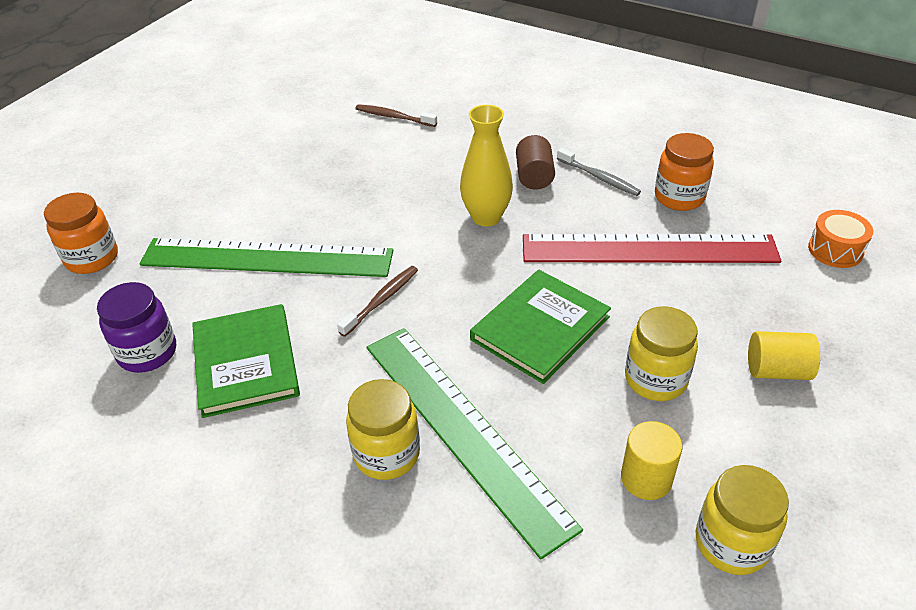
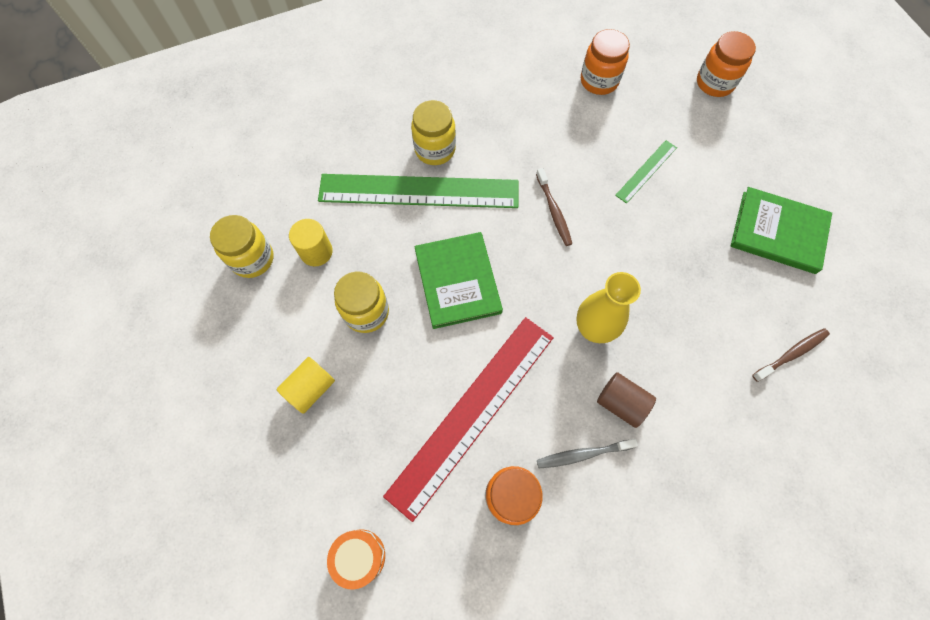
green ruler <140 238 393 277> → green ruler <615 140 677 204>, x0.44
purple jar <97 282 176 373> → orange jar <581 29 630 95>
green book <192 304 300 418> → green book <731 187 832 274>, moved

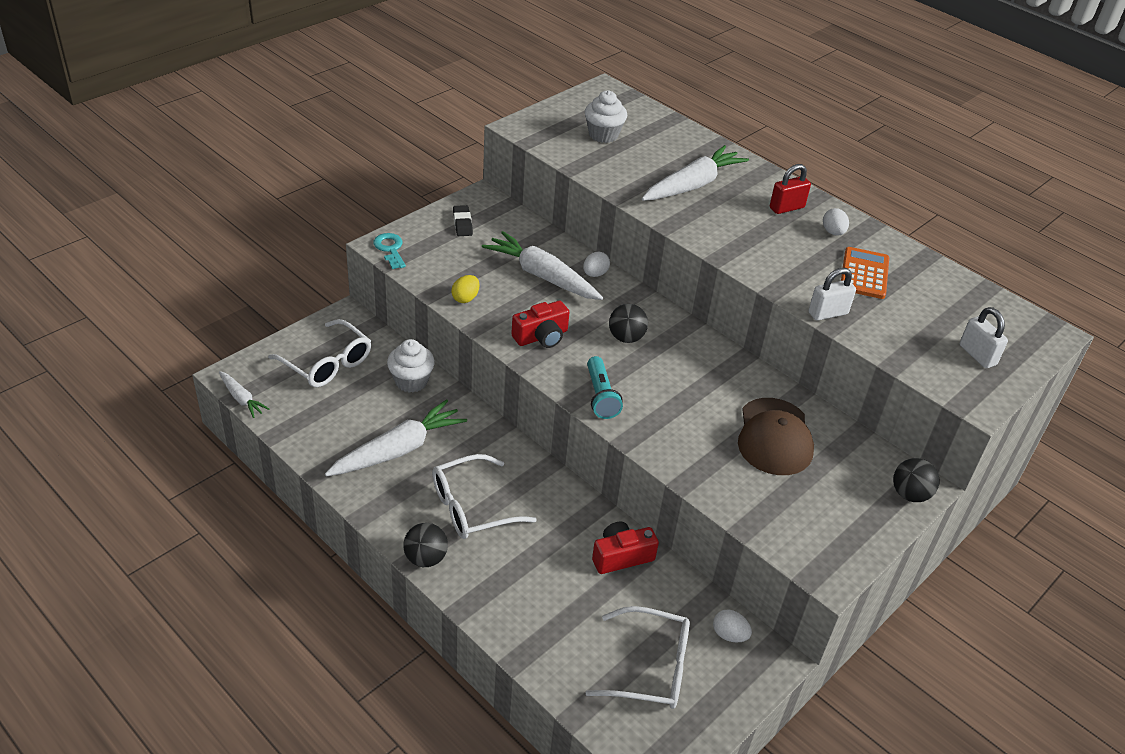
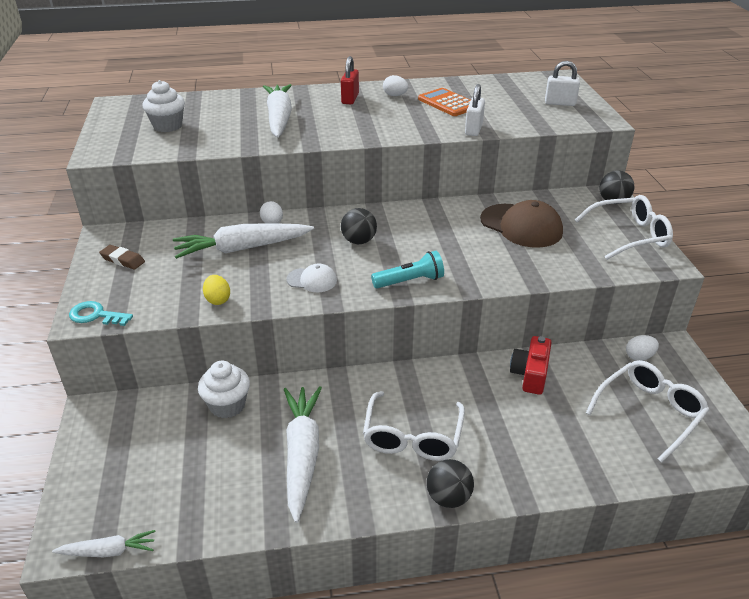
black eraser <453 205 473 236> → brown eraser <99 245 145 270>
red camera <511 301 569 348> → white cap <286 264 337 292>
white glasses <268 319 371 387> → white glasses <575 195 673 260>, moved
turquoise flashlight <587 356 623 419> → turquoise flashlight <371 251 444 289>, 45 degrees counterclockwise

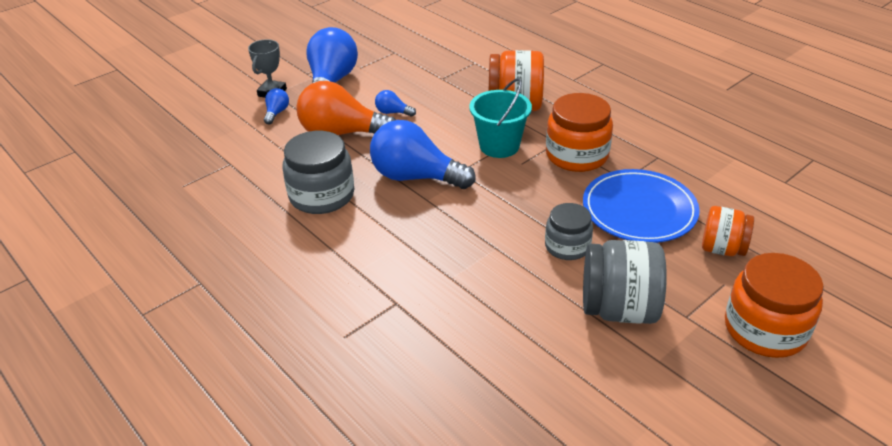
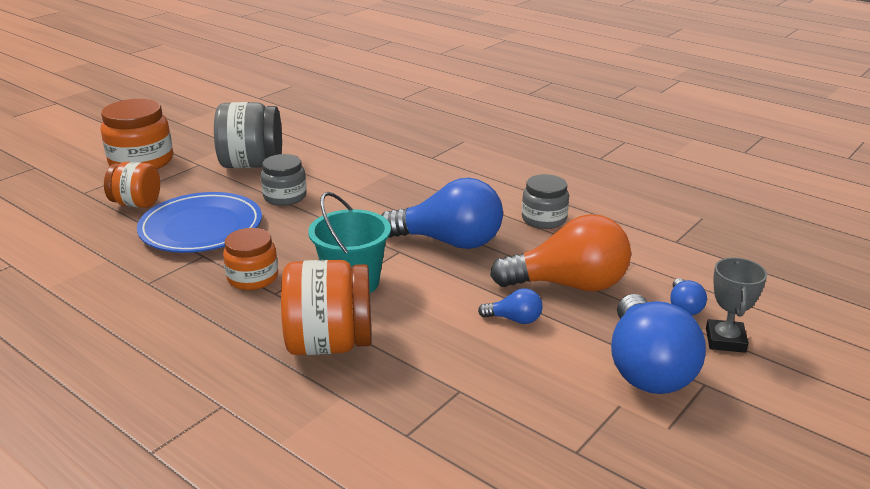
orange jar <546 93 613 172> → orange jar <223 228 278 290>, x0.63
grey jar <283 131 354 214> → grey jar <522 174 569 229>, x0.63

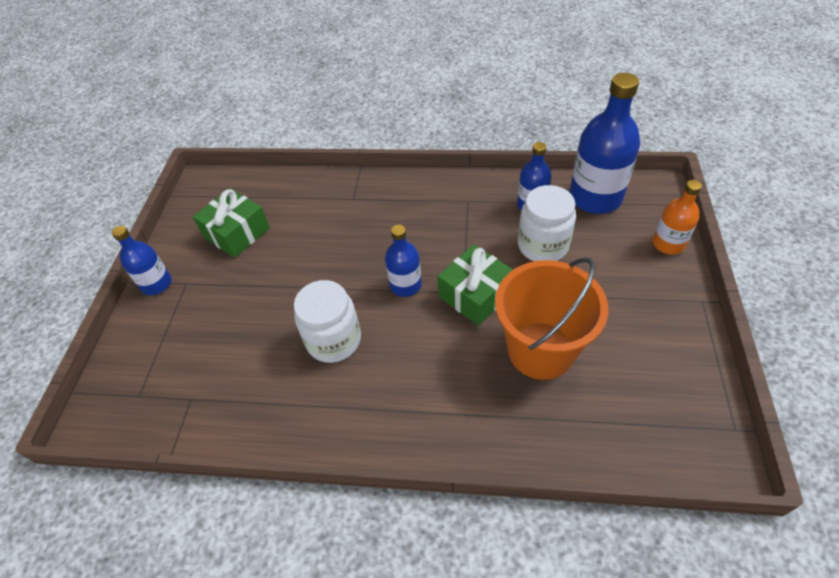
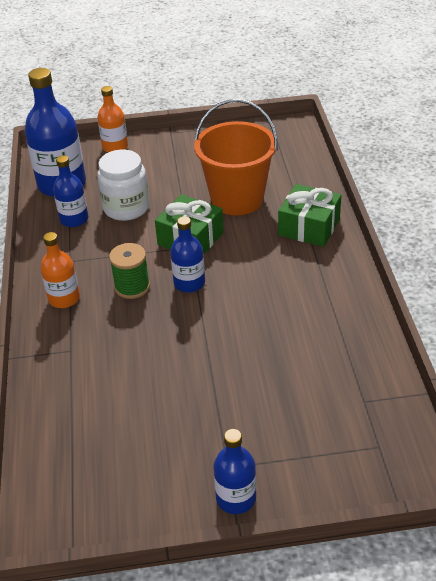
green gift <193 188 270 258> → green gift <278 184 341 247>, moved
white jar <294 280 361 363> → -
- → orange bottle <40 232 80 308>
- → green spool <109 243 150 299>

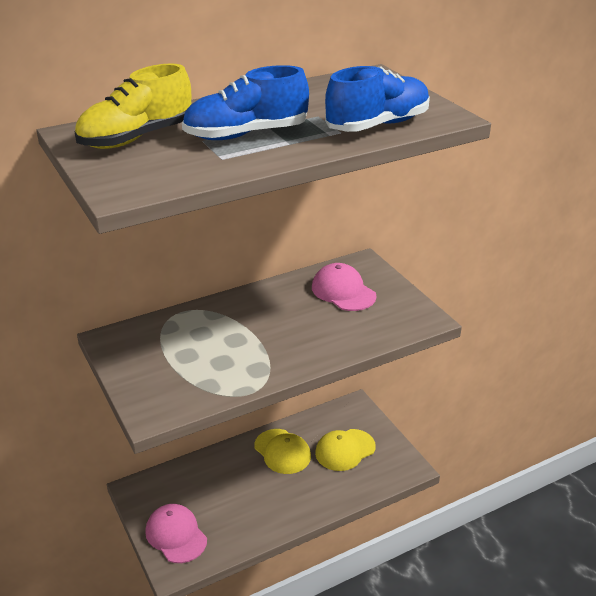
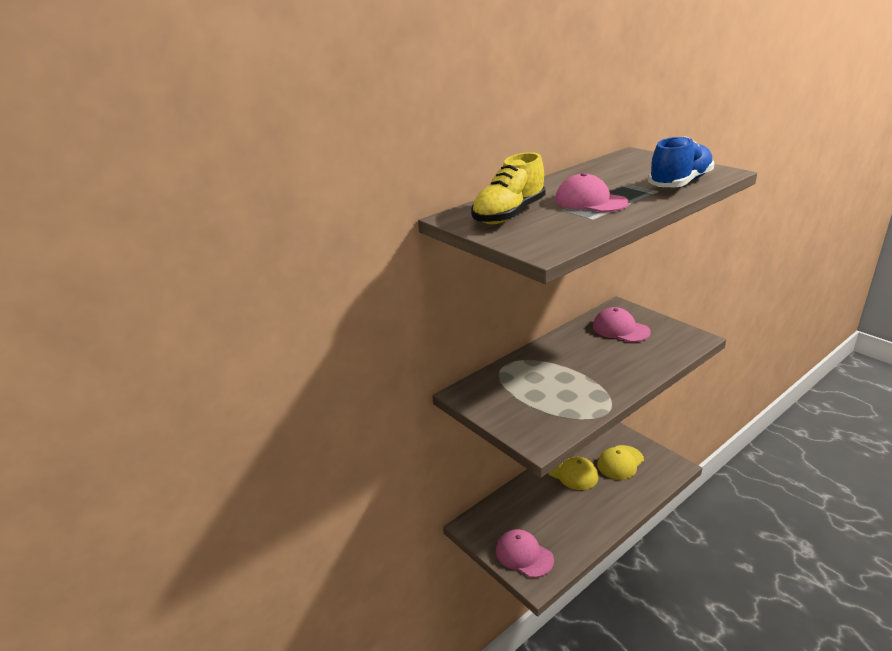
blue shoe <182 65 309 140> → pink cap <555 173 629 212>

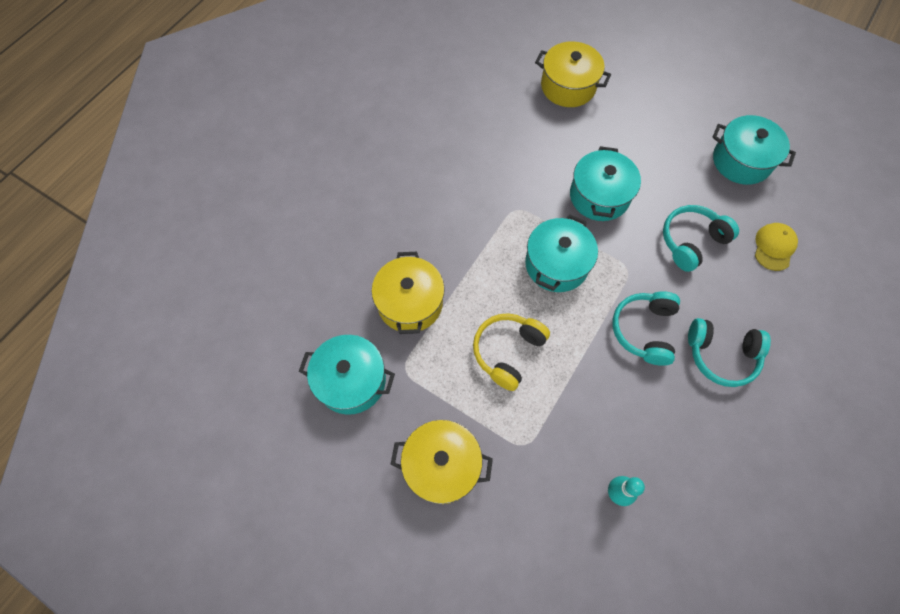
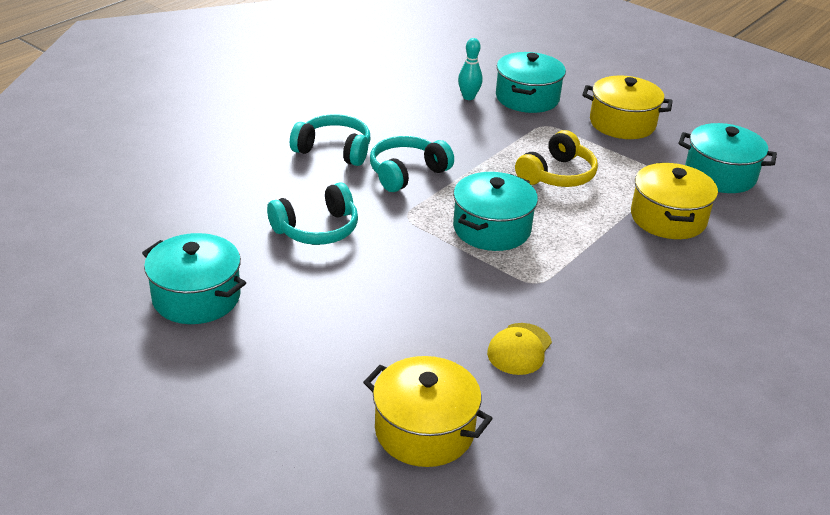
turquoise pot <570 146 641 221> → turquoise pot <496 52 566 113>, moved
yellow cap <755 223 798 271> → yellow cap <487 323 552 375>, moved
turquoise headphones <612 291 680 366> → turquoise headphones <370 136 454 192>, 150 degrees counterclockwise

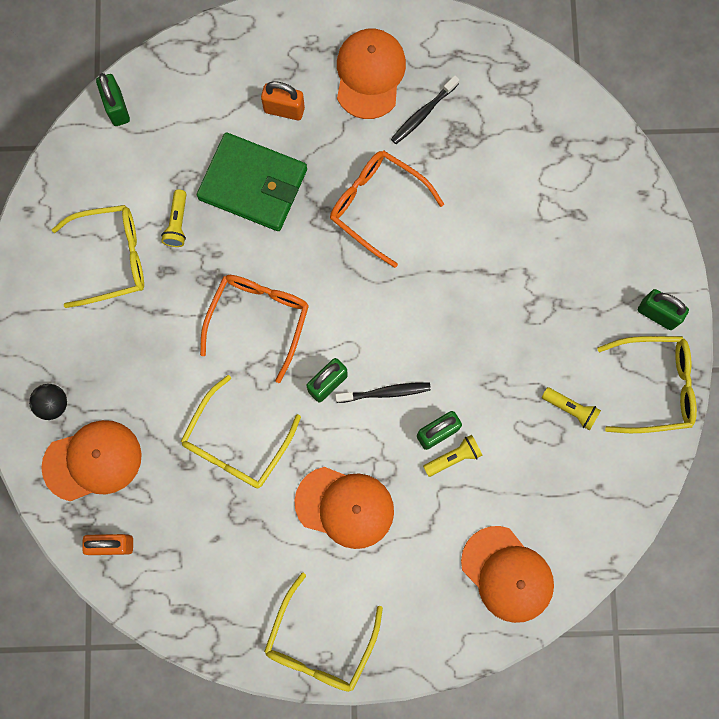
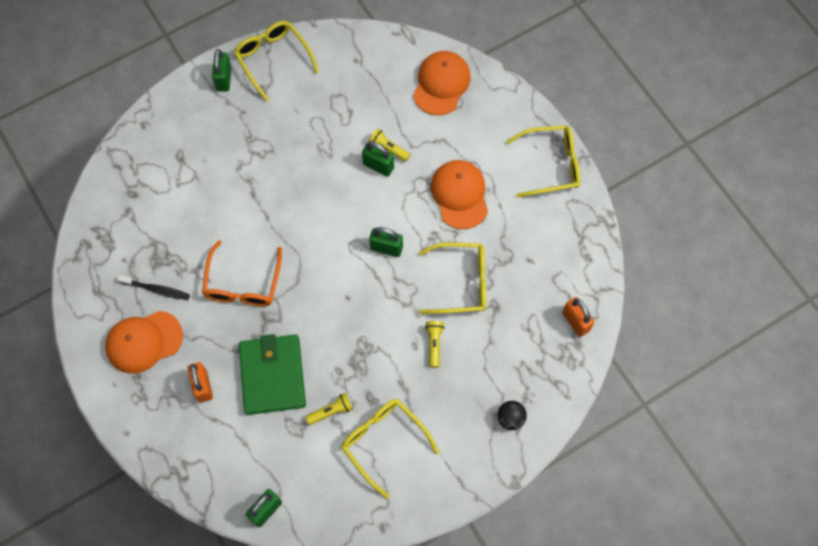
orange glasses <200 275 309 383> → -
black toothbrush <335 382 431 403> → -
yellow flashlight <542 387 601 430> → yellow flashlight <425 321 444 368>, moved
orange cap <41 420 142 501> → -

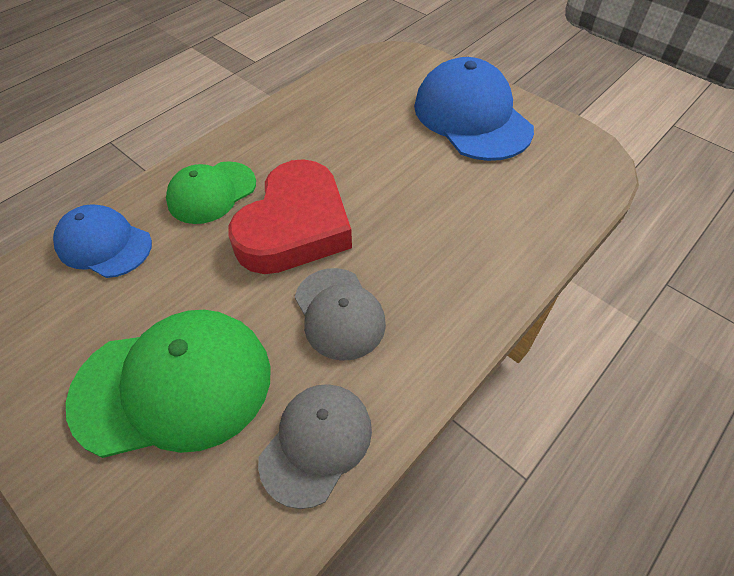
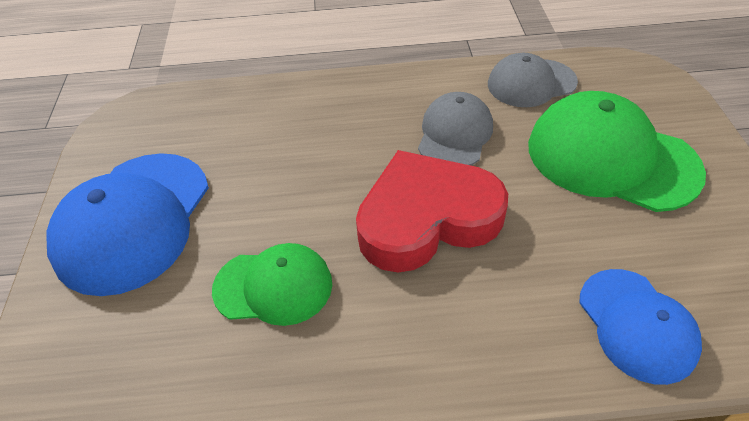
green cap <166 161 256 224> → green cap <212 243 332 326>, moved

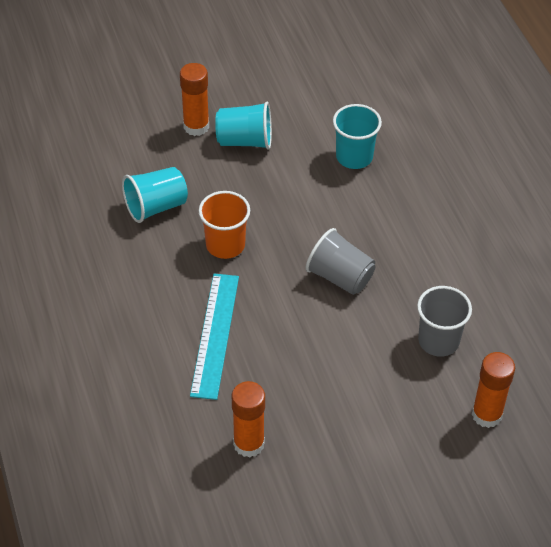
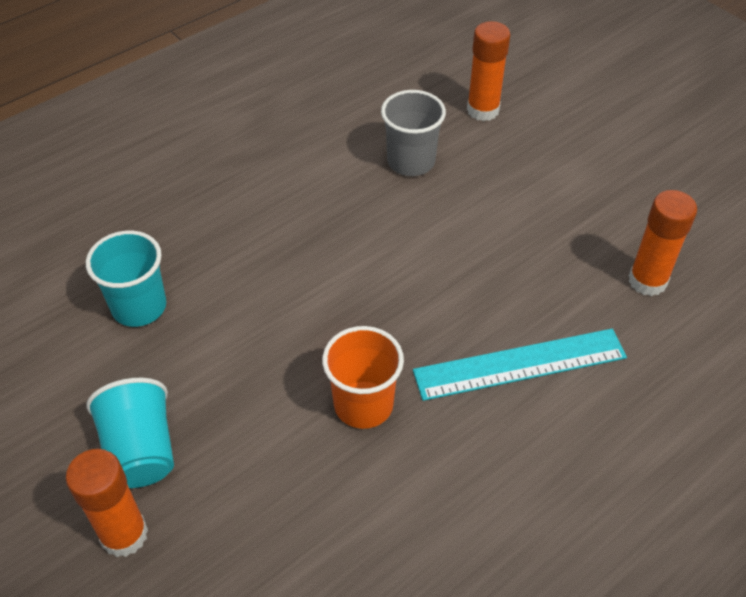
turquoise cup <122 167 188 223> → -
grey cup <306 228 376 295> → -

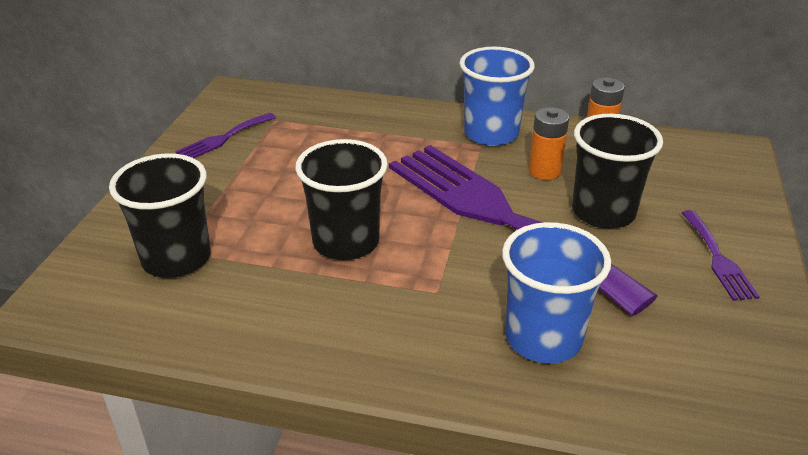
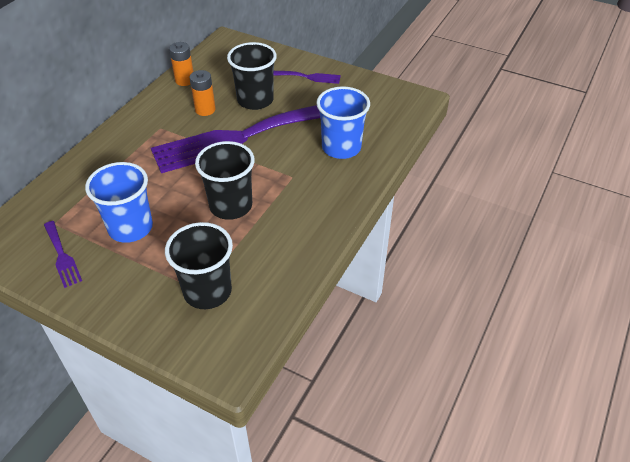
blue cup <459 47 535 146> → blue cup <85 162 153 243>, moved

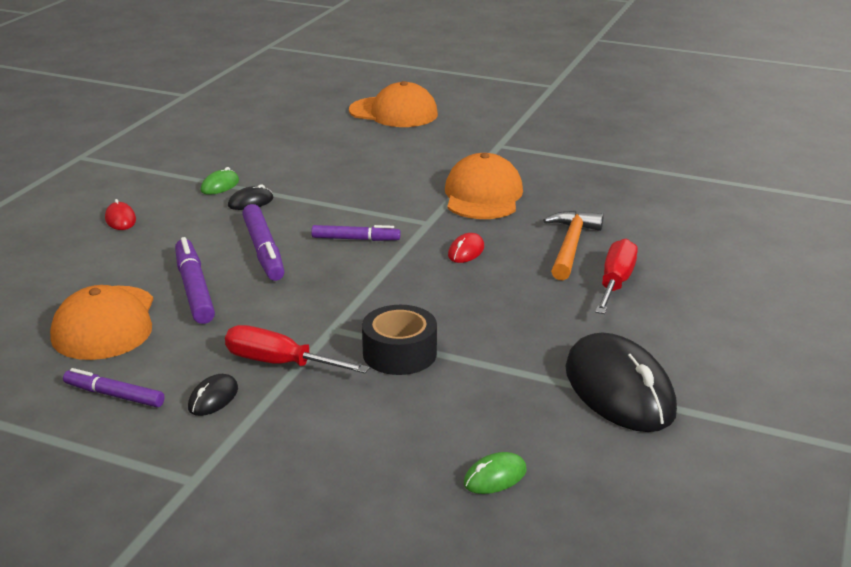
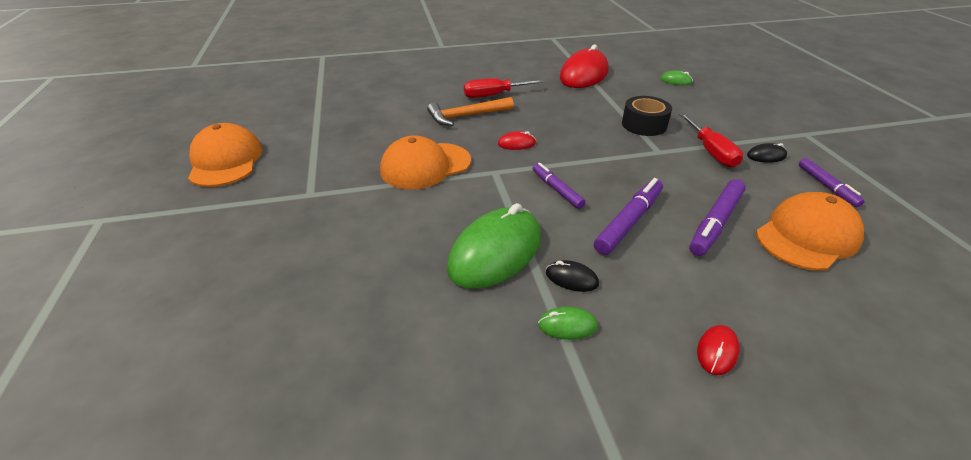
orange cap <349 81 438 127> → orange cap <188 123 263 187>, moved
black mouse <565 332 677 432> → red mouse <560 44 608 88>
- → green mouse <447 203 541 289>

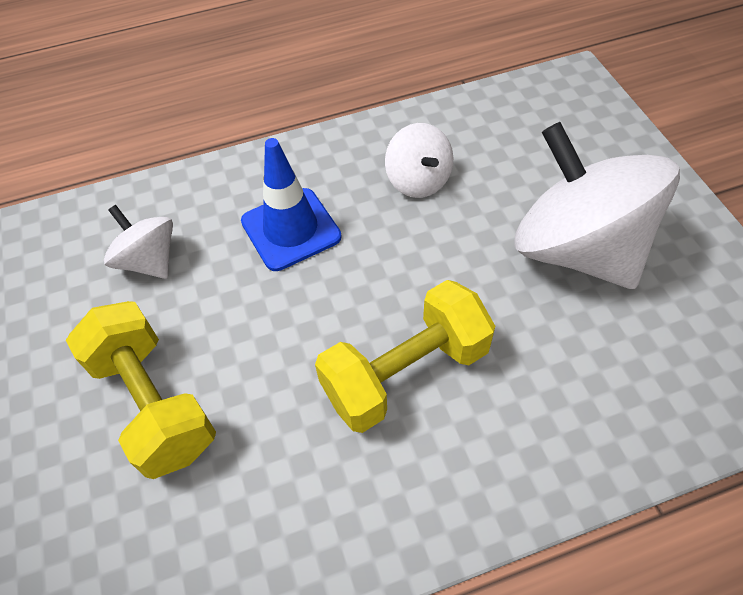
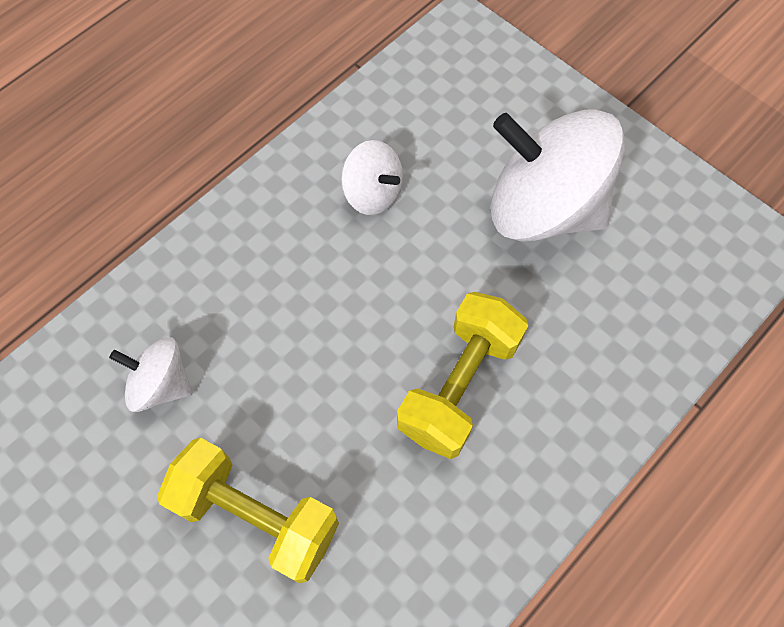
blue traffic cone <241 138 341 271> → -

